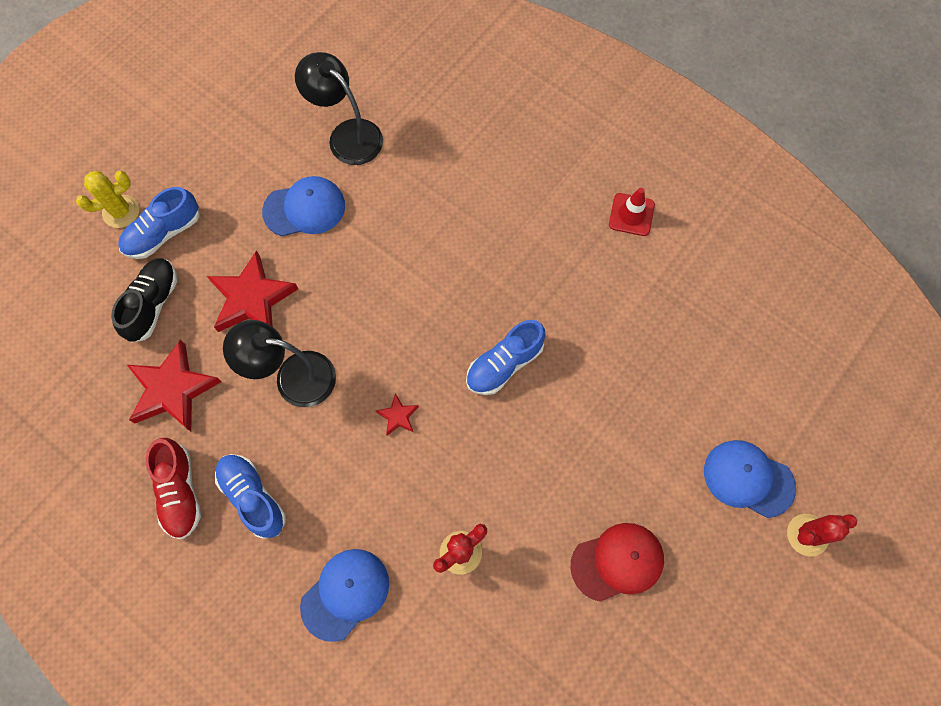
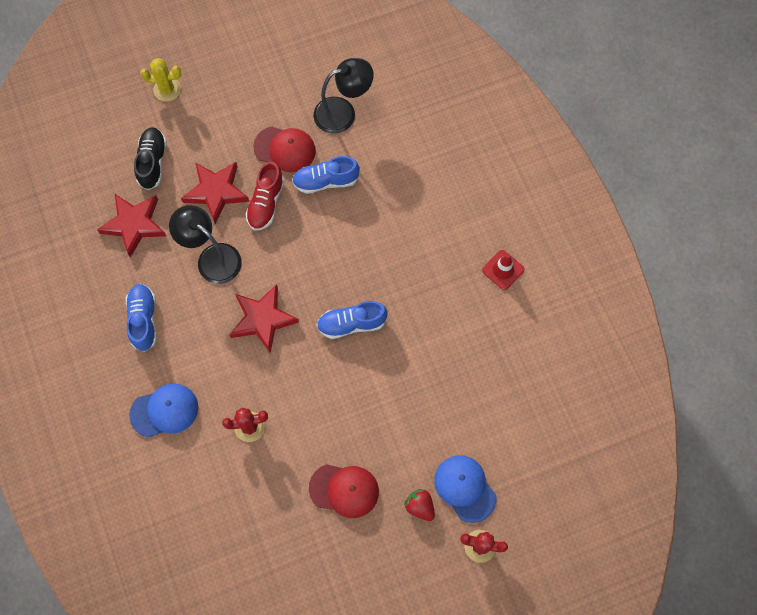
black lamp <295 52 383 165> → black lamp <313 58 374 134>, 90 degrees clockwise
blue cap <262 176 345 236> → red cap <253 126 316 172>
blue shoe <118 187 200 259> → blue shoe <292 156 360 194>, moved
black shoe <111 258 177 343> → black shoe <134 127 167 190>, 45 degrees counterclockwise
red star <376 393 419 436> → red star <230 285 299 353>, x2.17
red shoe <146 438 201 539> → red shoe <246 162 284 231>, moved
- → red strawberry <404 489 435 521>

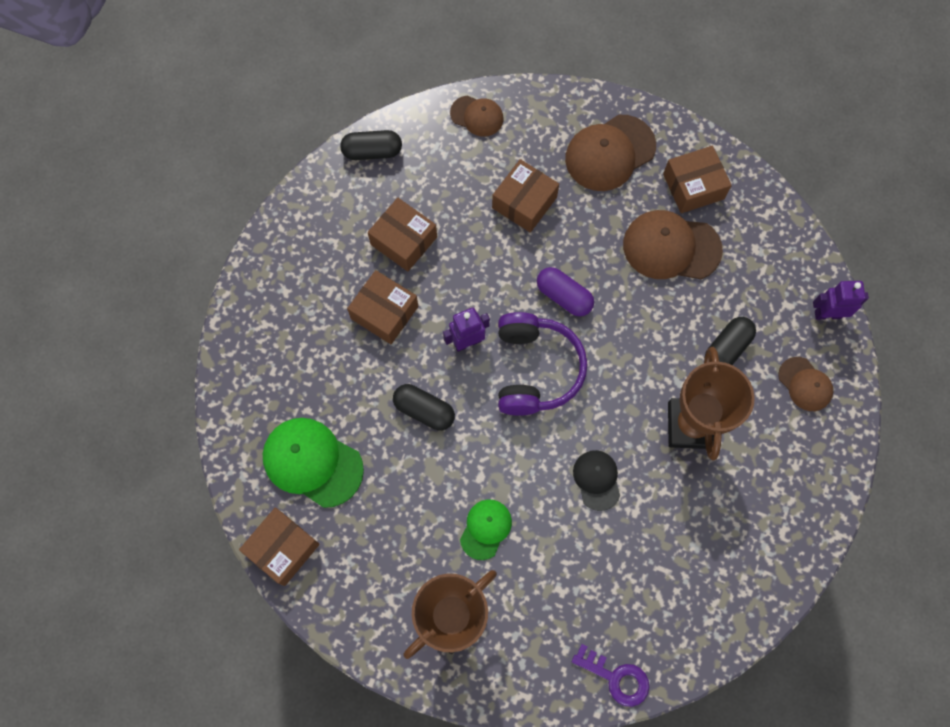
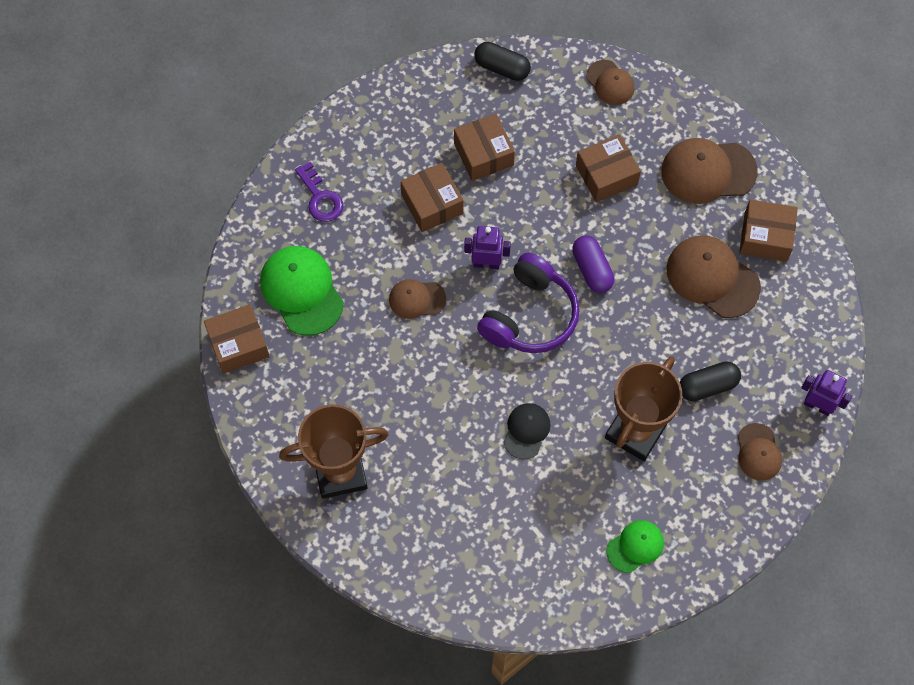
black capsule <393 384 455 431> → brown cap <389 279 446 319>
green cap <460 499 512 560> → green cap <607 520 664 573>, moved
purple key <572 644 649 707> → purple key <295 162 344 222>, moved

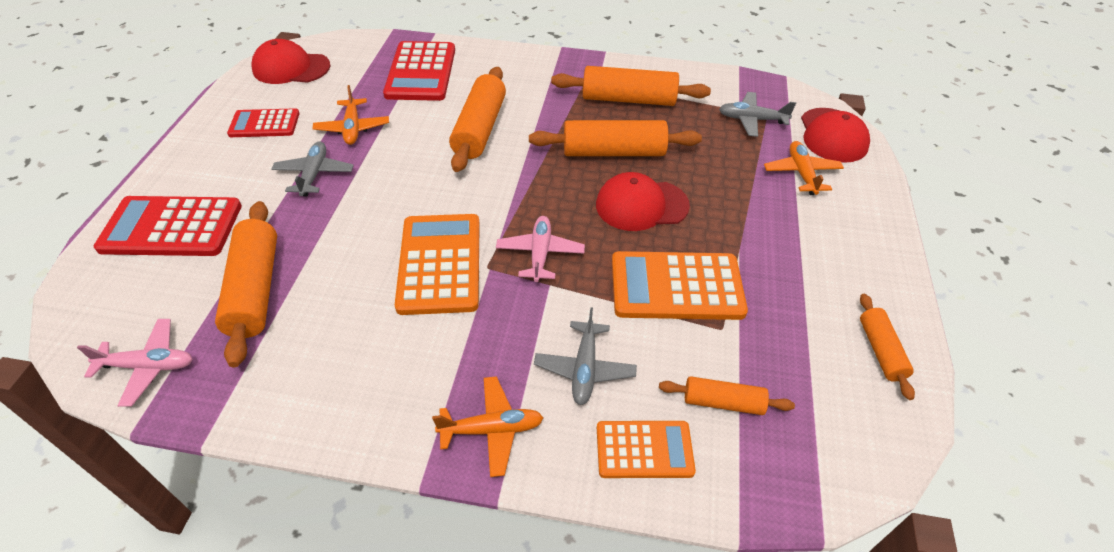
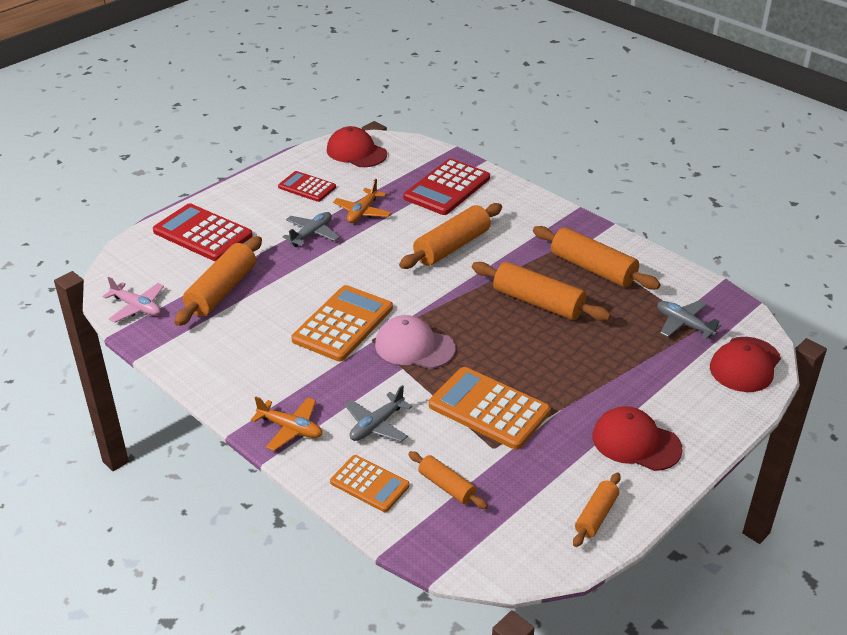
orange plane <764 141 844 195> → -
red cap <596 172 690 231> → red cap <592 406 683 471>, moved
pink plane <496 216 585 282> → pink cap <375 315 456 369>

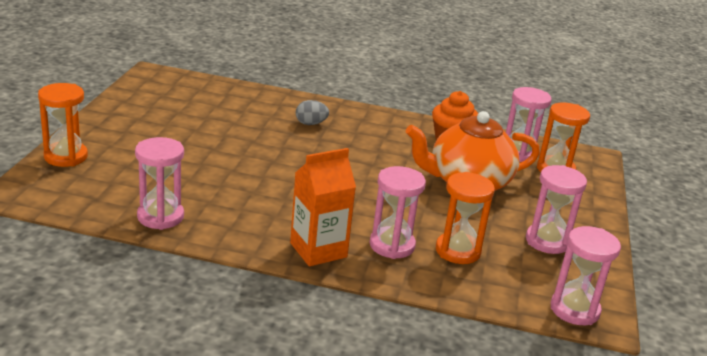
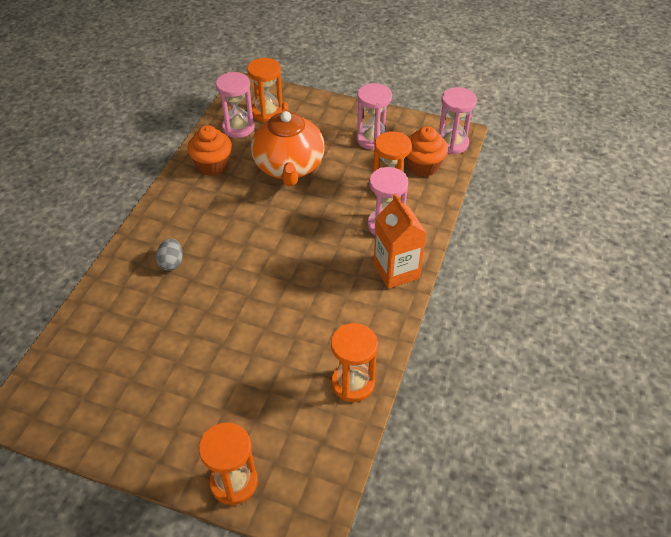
pink hourglass <135 137 184 230> → orange hourglass <331 323 378 402>
- → orange cupcake <406 126 448 177>

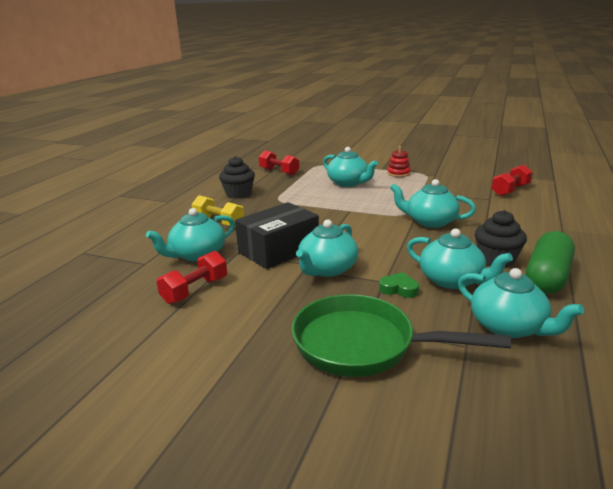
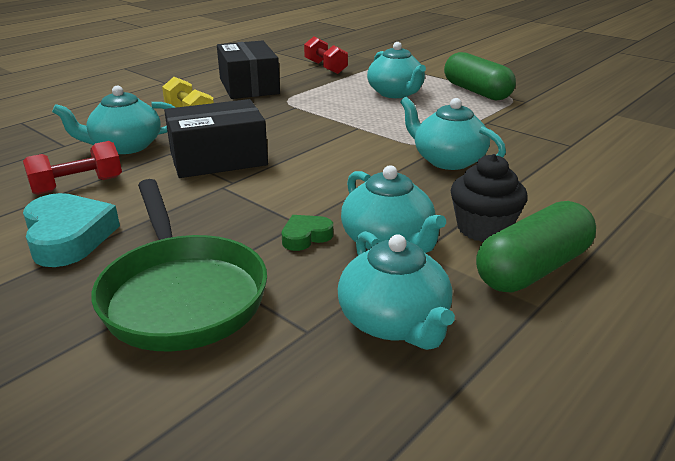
red stacking toy <387 146 411 177> → green capsule <444 52 516 100>
black cupcake <219 156 255 199> → black box <217 41 280 99>
red dumbbell <492 165 533 196> → -
turquoise teapot <296 219 359 277> → -
green heart <379 272 419 298> → green heart <282 215 333 251>, 75 degrees counterclockwise
green pan <292 294 511 377> → green pan <91 179 267 351>, 150 degrees counterclockwise
- → turquoise heart <23 193 120 267>

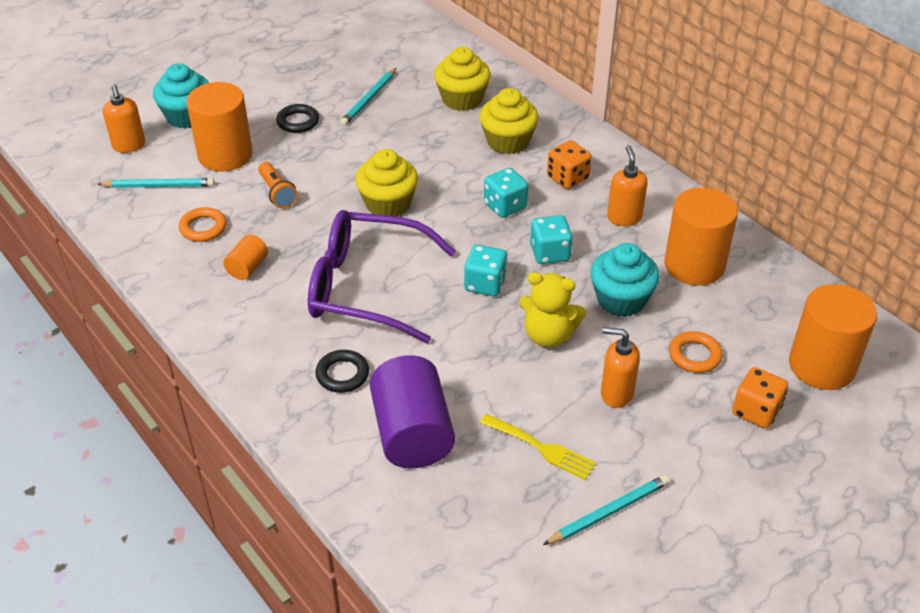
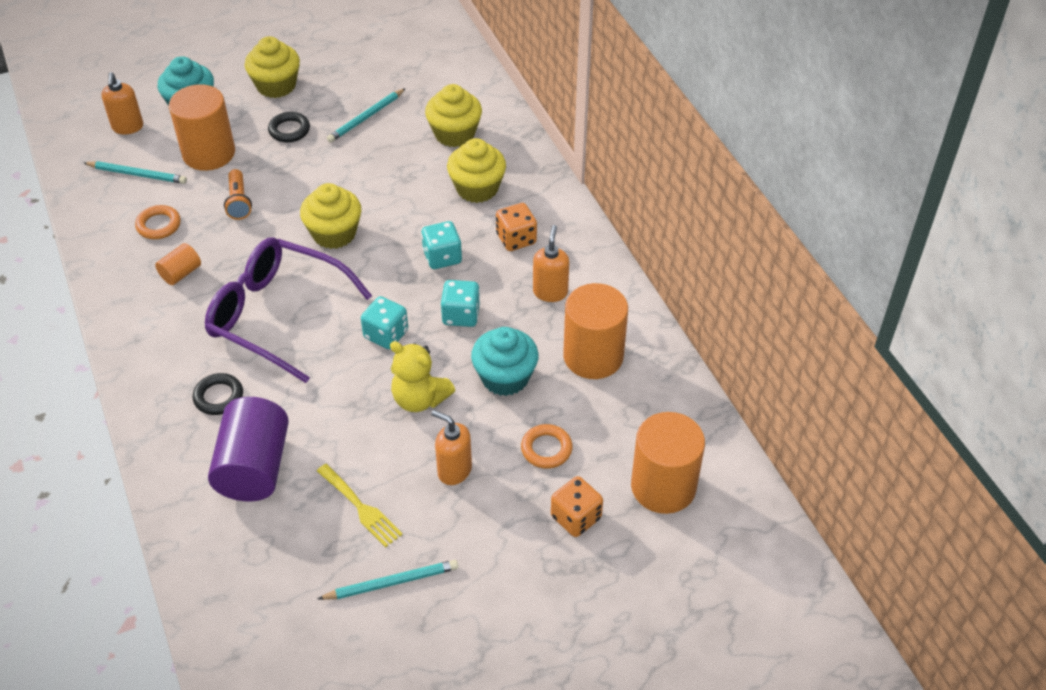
- → yellow cupcake <245 36 300 98>

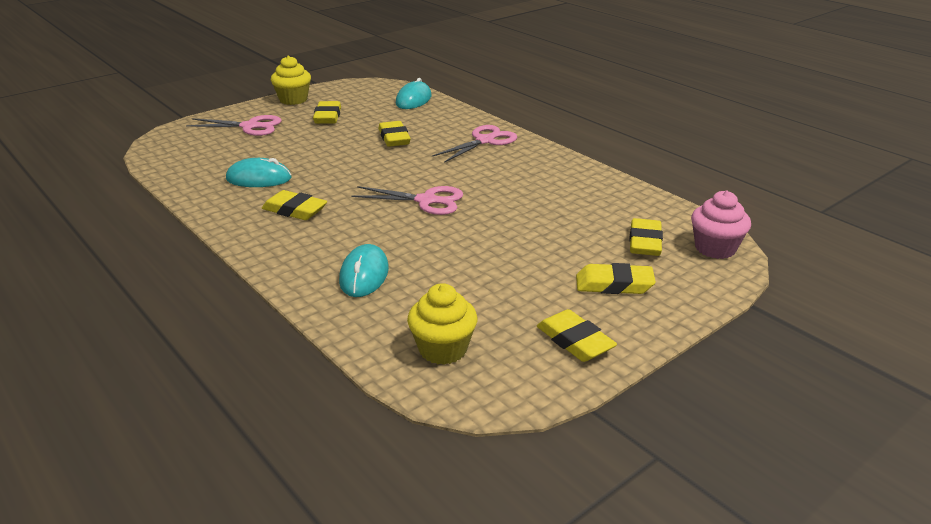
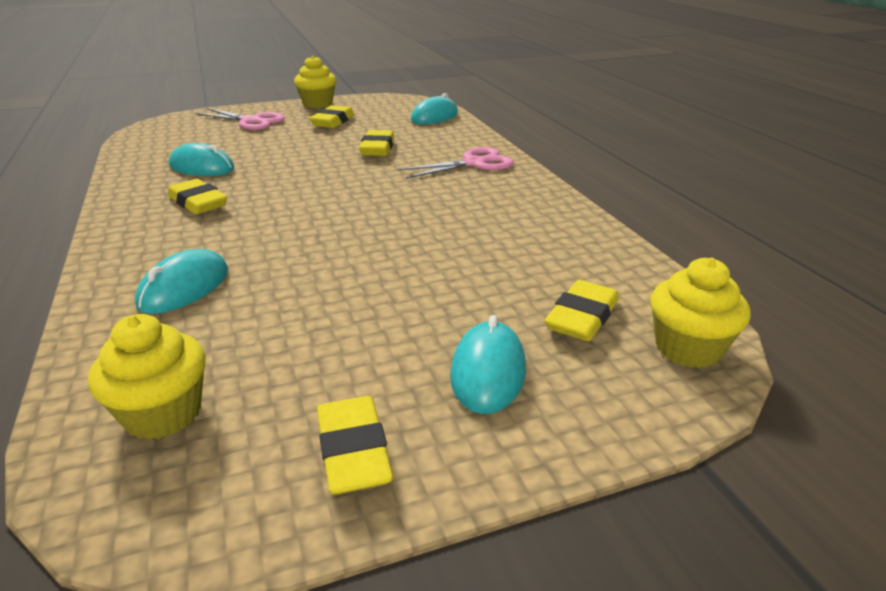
pink scissors <351 186 463 215> → -
pink cupcake <691 190 751 259> → yellow cupcake <651 258 751 368>
yellow eraser <576 263 656 294> → turquoise mouse <450 315 526 414>

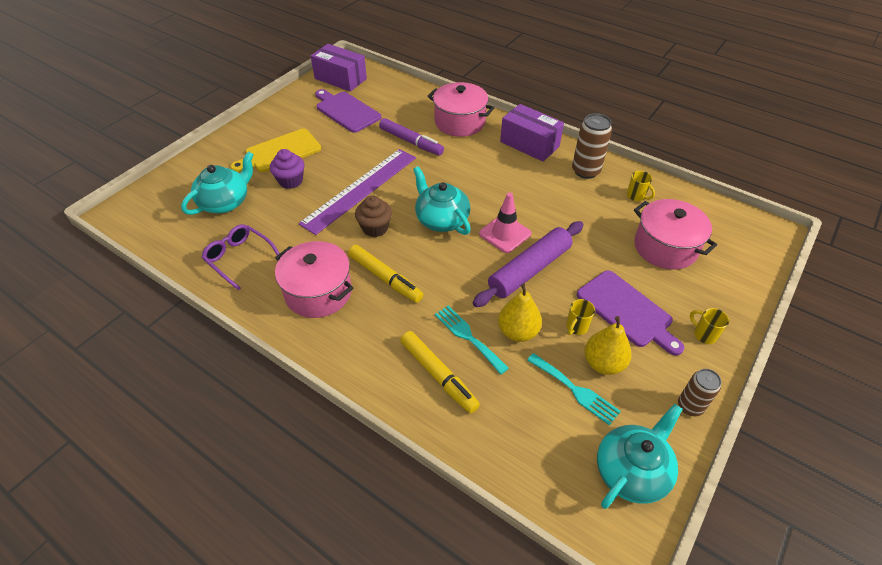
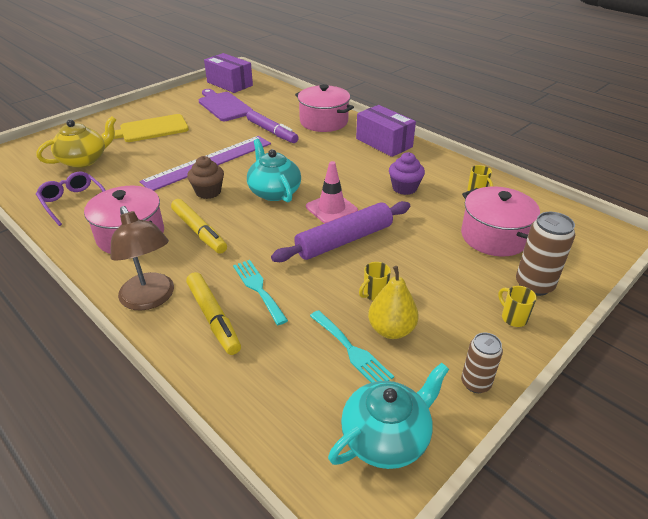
brown can <572 113 612 179> → brown can <516 212 575 296>, moved
purple cupcake <270 149 305 189> → purple cupcake <389 152 425 195>, moved
turquoise teapot <181 151 254 215> → yellow teapot <36 116 116 168>
purple cutting board <577 270 684 356> → -
yellow pear <498 283 542 342> → -
- → brown lamp <110 206 174 311>

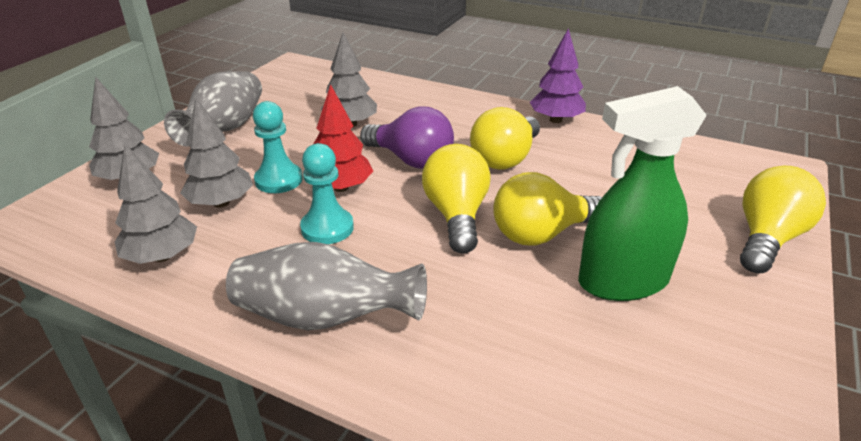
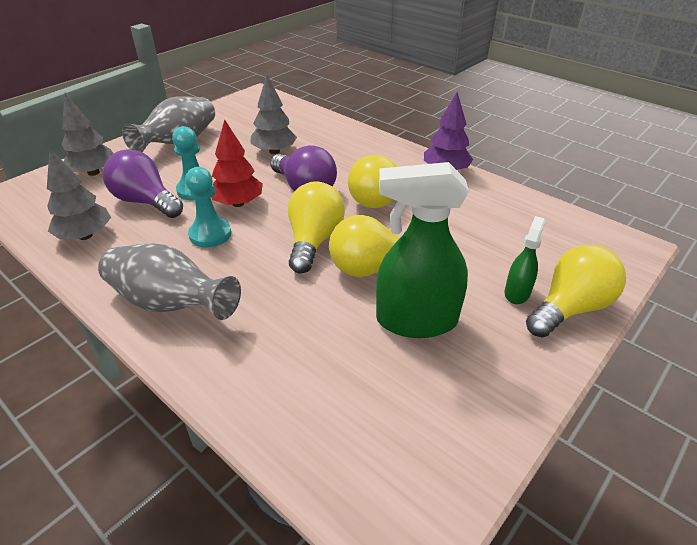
grey tree <180 98 253 208> → purple light bulb <103 149 183 218>
- → green spray bottle <504 216 545 304>

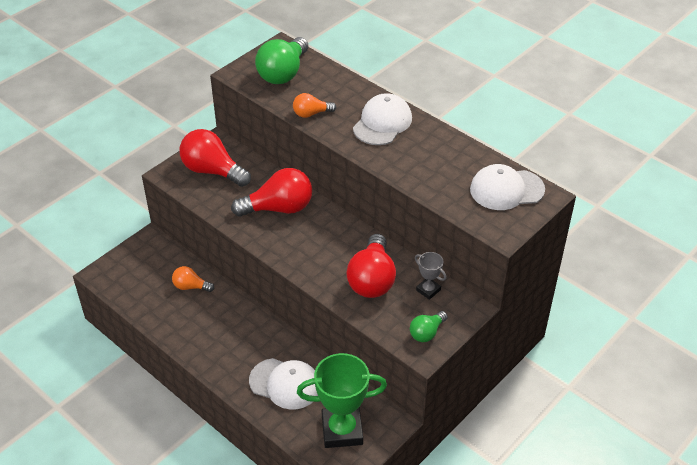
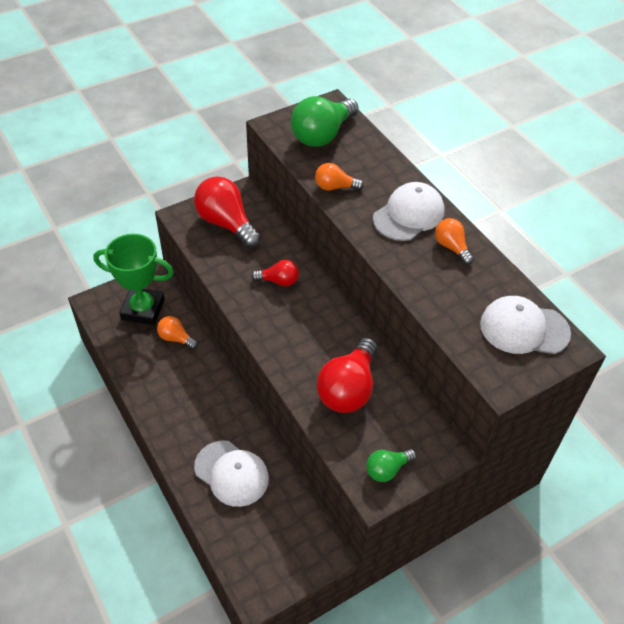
red light bulb <231 168 312 217> → red light bulb <251 260 299 286>, x0.53
grey trophy <415 252 447 300> → -
green trophy <297 353 387 448> → green trophy <94 234 174 325>, moved
- → orange light bulb <435 218 474 265>

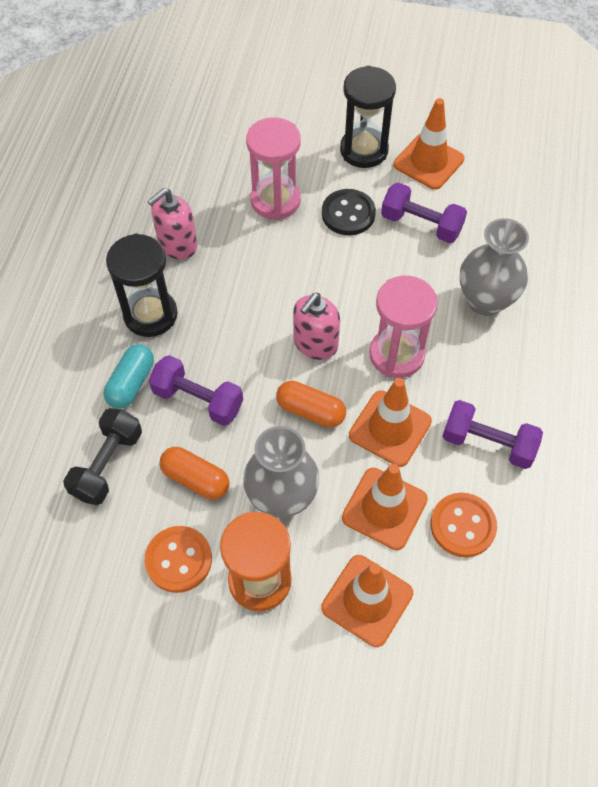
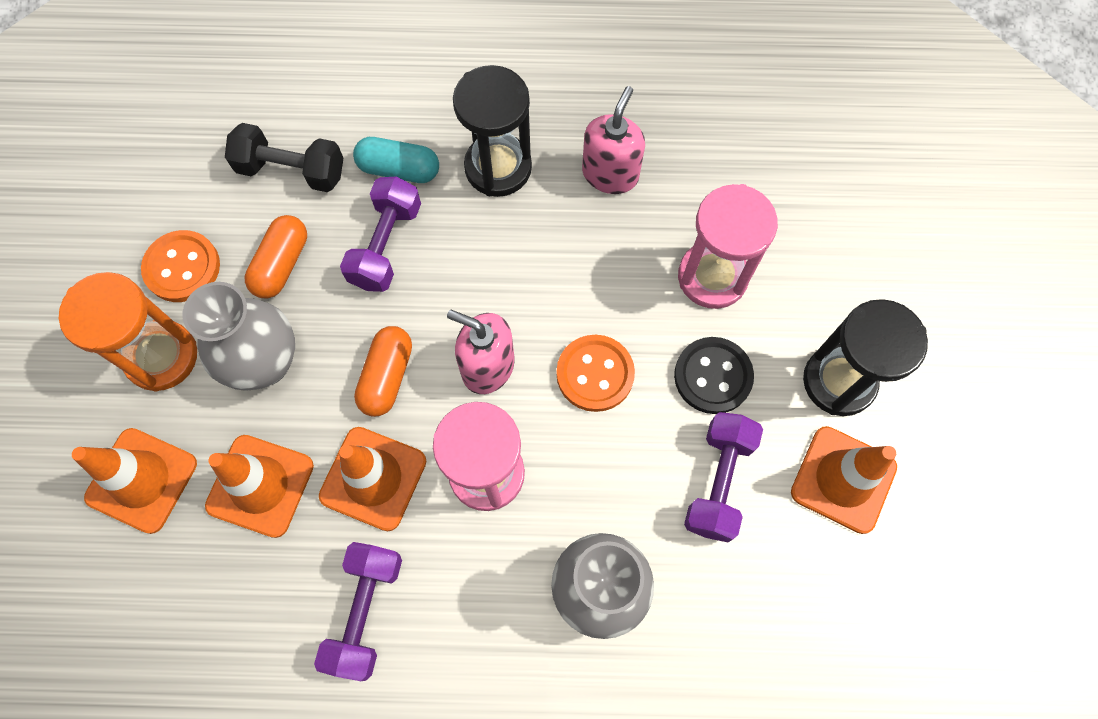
pink soap dispenser <147 188 197 260> → pink soap dispenser <582 86 645 194>, 75 degrees clockwise
orange button <431 493 497 557> → orange button <556 335 635 412>, moved

